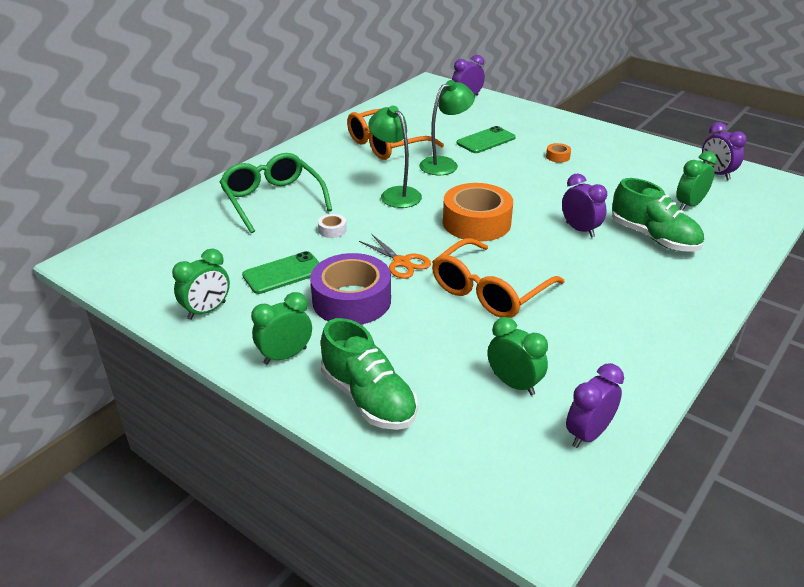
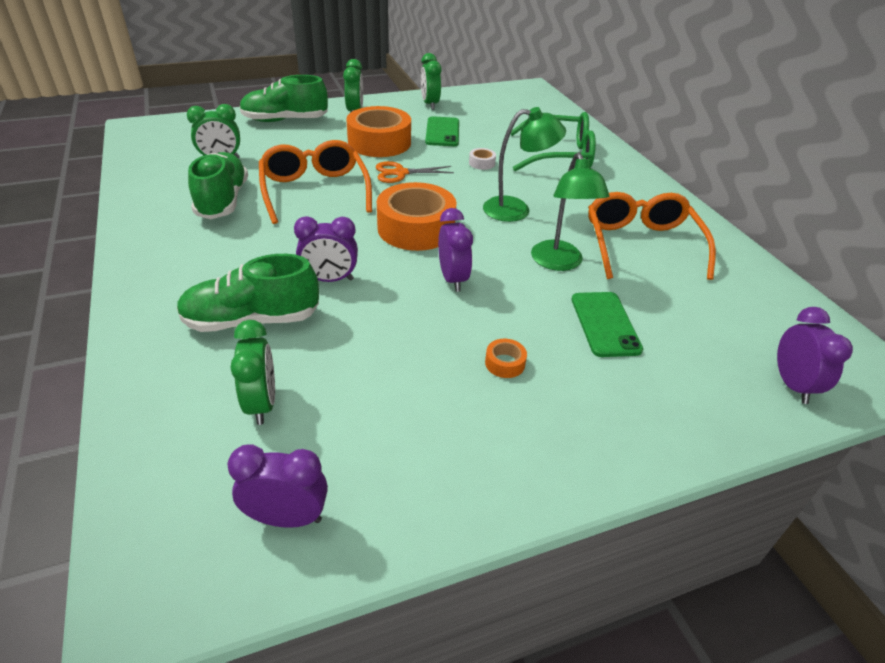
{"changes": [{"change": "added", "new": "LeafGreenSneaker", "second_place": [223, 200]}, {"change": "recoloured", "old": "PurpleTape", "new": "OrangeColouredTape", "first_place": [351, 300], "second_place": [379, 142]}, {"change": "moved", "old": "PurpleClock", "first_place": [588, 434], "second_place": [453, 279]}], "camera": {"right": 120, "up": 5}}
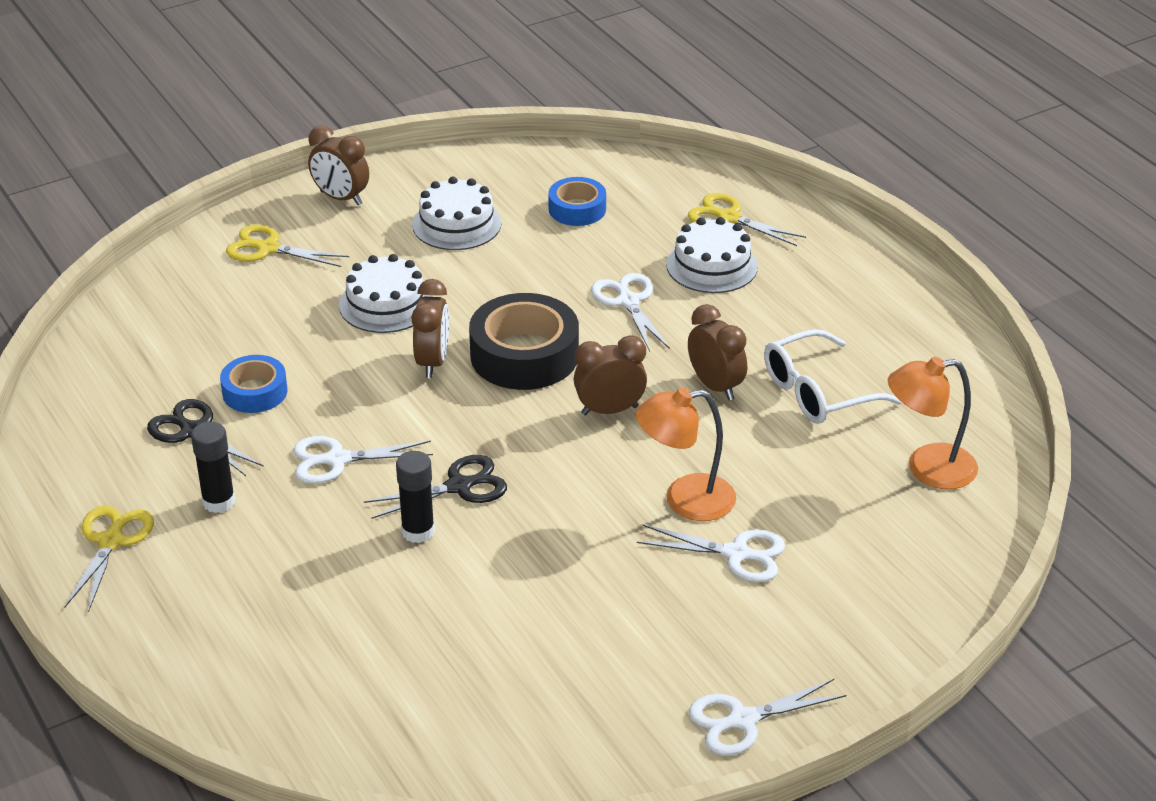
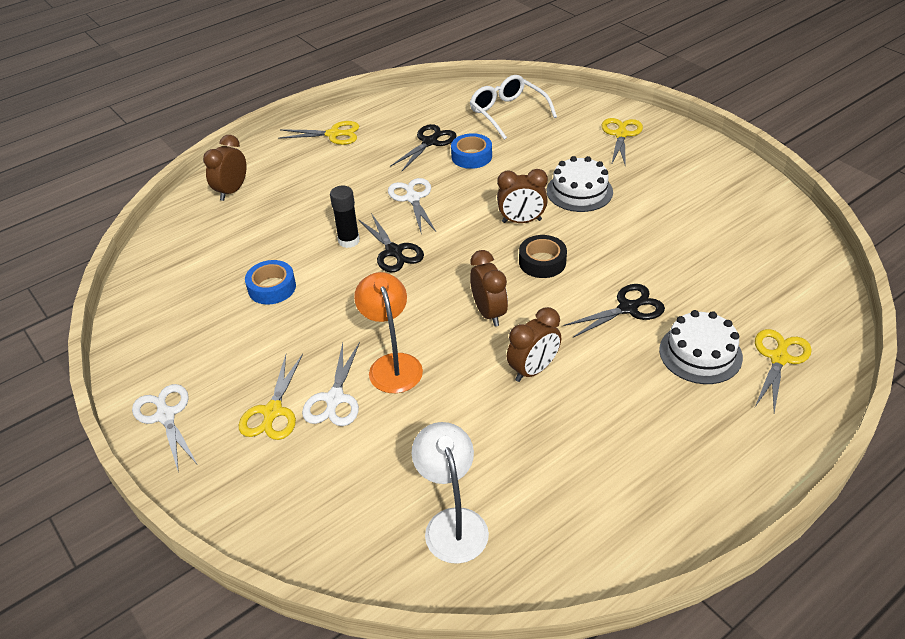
{"changes": [{"change": "moved", "old": "RussetClock", "first_place": [341, 198], "second_place": [232, 191]}, {"change": "added", "new": "YellowShears", "second_place": [272, 412]}, {"change": "moved", "old": "RoyalBlueTape", "first_place": [577, 209], "second_place": [272, 288]}, {"change": "recoloured", "old": "OrangeColouredReadingLamp", "new": "WhiteReadingLamp", "first_place": [927, 468], "second_place": [452, 523]}, {"change": "moved", "old": "WhiteGlasses", "first_place": [817, 392], "second_place": [507, 113]}, {"change": "resized", "old": "BlackTape", "first_place": [524, 355], "second_place": [542, 262], "factor": 0.58}, {"change": "recoloured", "old": "WhiteShears", "new": "BlackShears", "first_place": [628, 301], "second_place": [628, 308]}, {"change": "removed", "old": "BlackGlueStick", "first_place": [218, 502]}, {"change": "removed", "old": "WhiteCake", "first_place": [456, 224]}], "camera": {"right": 85, "up": 5}}
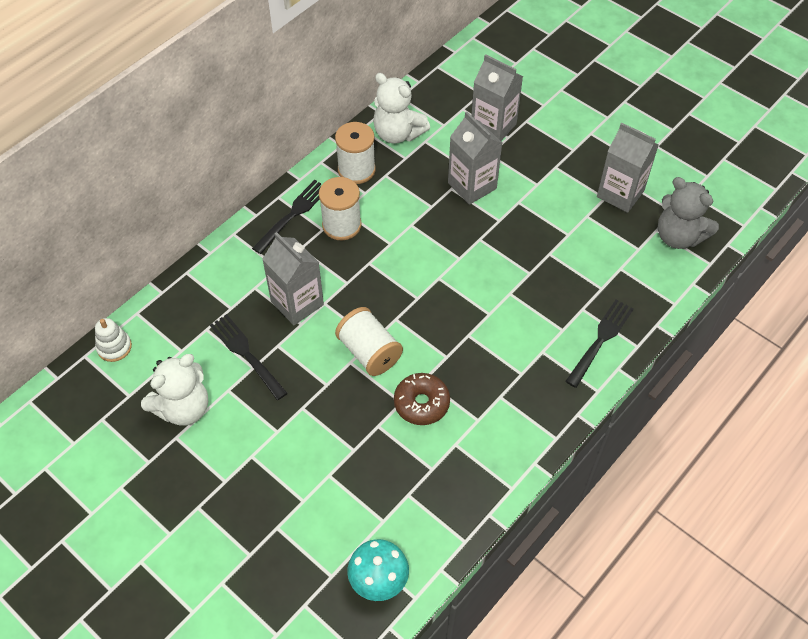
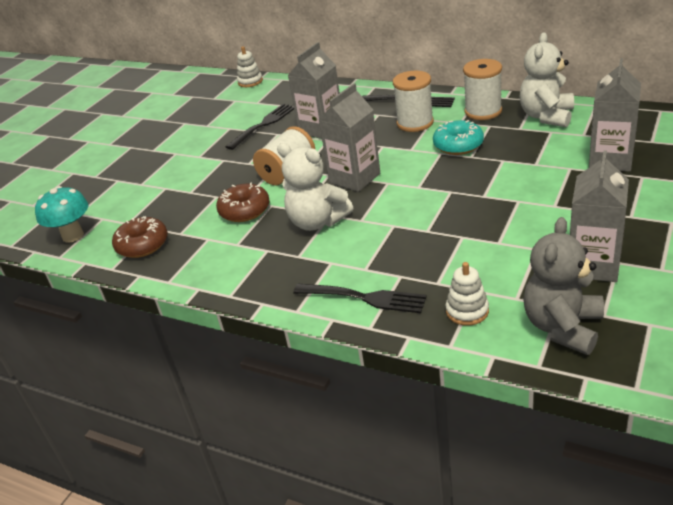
{"changes": [{"change": "added", "new": "RussetDoughnut", "second_place": [142, 245]}, {"change": "moved", "old": "WhiteTeddy", "first_place": [183, 408], "second_place": [317, 222]}, {"change": "moved", "old": "GrayJuiceCarton", "first_place": [472, 186], "second_place": [354, 178]}, {"change": "added", "new": "TealDoughnut", "second_place": [458, 145]}, {"change": "added", "new": "WhiteRingStacker", "second_place": [467, 311]}], "camera": {"right": 80, "up": -20}}
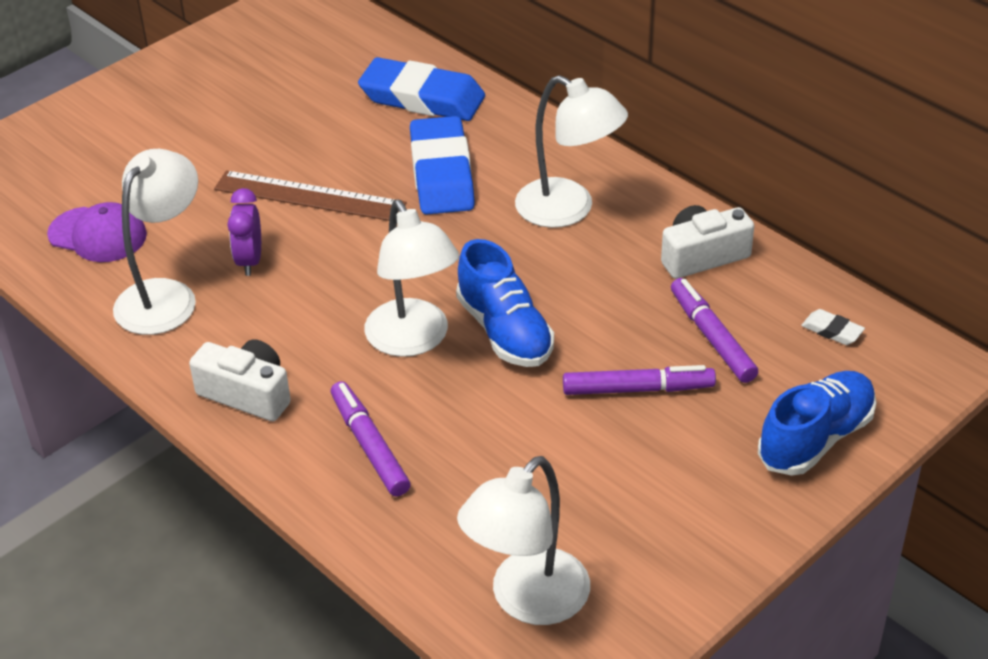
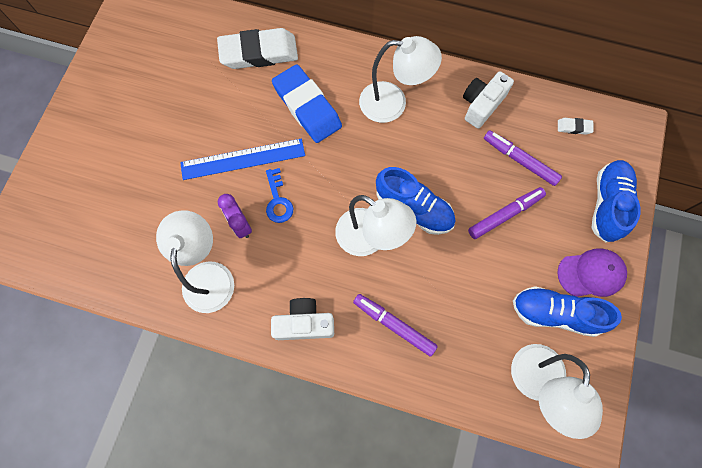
{"changes": [{"change": "recoloured", "old": "RussetMeasuringStick", "new": "RoyalBlueMeasuringStick", "first_place": [309, 196], "second_place": [243, 159]}, {"change": "recoloured", "old": "RoyalBlueEraser", "new": "WhiteEraser", "first_place": [422, 98], "second_place": [259, 53]}, {"change": "added", "new": "RoyalBlueKey", "second_place": [278, 200]}, {"change": "added", "new": "RoyalBlueSneaker", "second_place": [555, 313]}, {"change": "moved", "old": "PurpleCap", "first_place": [98, 235], "second_place": [591, 273]}], "camera": {"right": -30, "up": 30}}
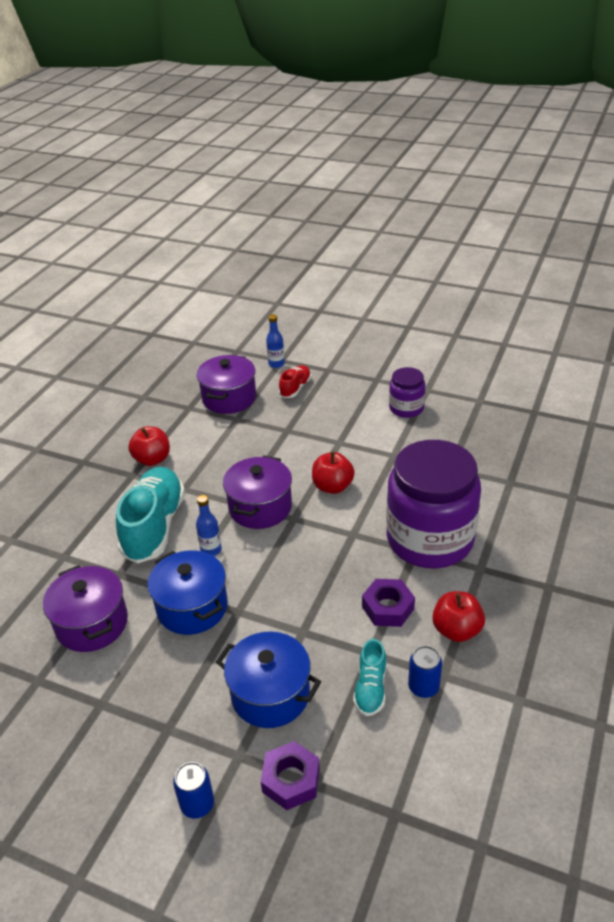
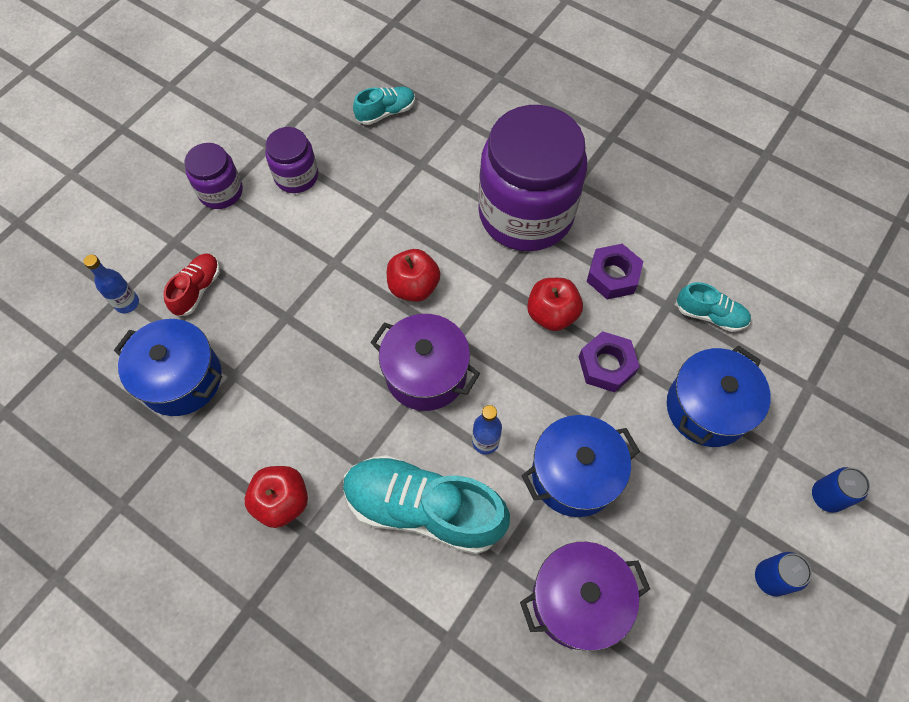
{"changes": [{"change": "recoloured", "old": "PurplePot", "new": "RoyalBluePot", "first_place": [229, 398], "second_place": [181, 379]}, {"change": "turned", "old": "ScarletSneaker", "first_place": [295, 388], "second_place": [197, 289], "degrees": 75}, {"change": "added", "new": "PurpleJar", "second_place": [221, 192]}, {"change": "added", "new": "TealSneaker", "second_place": [386, 112]}, {"change": "moved", "old": "ScarletToyApple", "first_place": [456, 630], "second_place": [551, 314]}, {"change": "moved", "old": "PurpleHexagonNut", "first_place": [291, 780], "second_place": [606, 365]}, {"change": "moved", "old": "RoyalBlueCan", "first_place": [423, 687], "second_place": [770, 578]}], "camera": {"right": -80, "up": 25}}
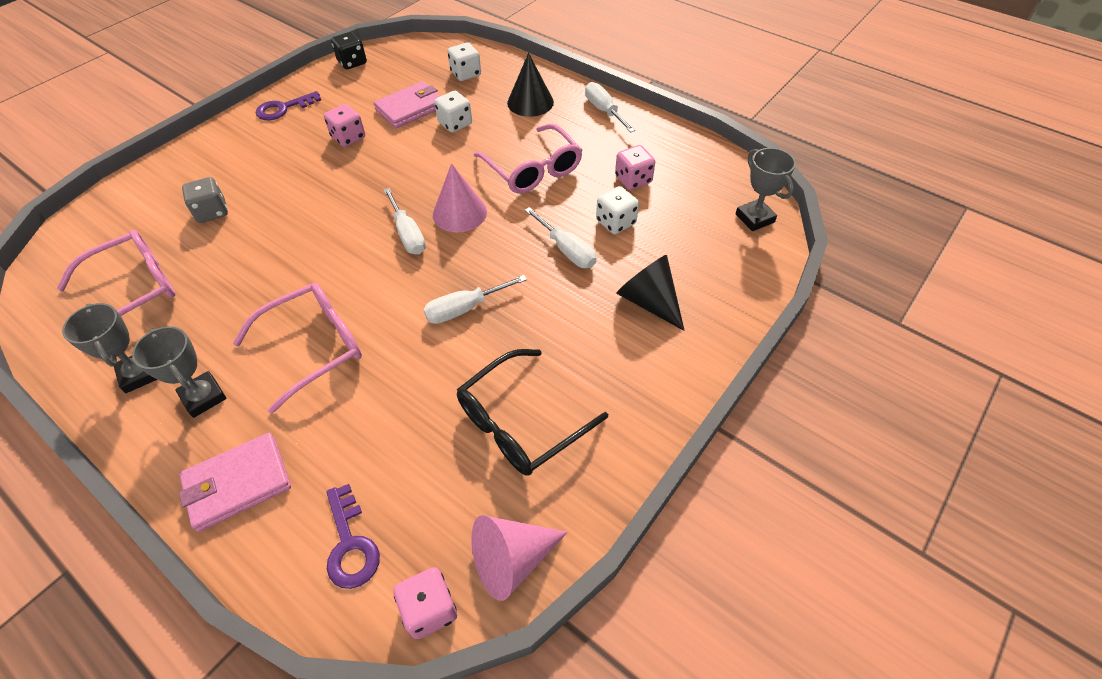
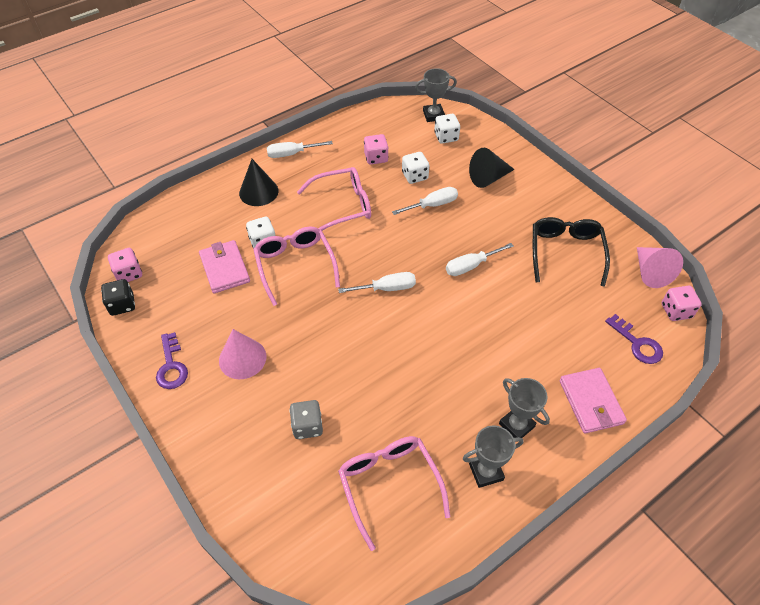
{"changes": [{"change": "moved", "old": "RosePinkDie", "first_place": [348, 138], "second_place": [129, 274]}, {"change": "moved", "old": "RosePinkSolidCone", "first_place": [459, 213], "second_place": [242, 358]}, {"change": "moved", "old": "RosePinkGlasses", "first_place": [313, 347], "second_place": [295, 266]}, {"change": "moved", "old": "WhiteDie", "first_place": [466, 74], "second_place": [446, 137]}, {"change": "turned", "old": "WhiteScrewdriver", "first_place": [465, 309], "second_place": [471, 266], "degrees": 75}, {"change": "turned", "old": "GrayPrizeCup", "first_place": [203, 397], "second_place": [516, 425], "degrees": 75}, {"change": "turned", "old": "BlackGlasses", "first_place": [521, 422], "second_place": [566, 253], "degrees": -150}, {"change": "turned", "old": "PurpleKey", "first_place": [350, 544], "second_place": [637, 343], "degrees": 60}], "camera": {"right": -75, "up": 0}}
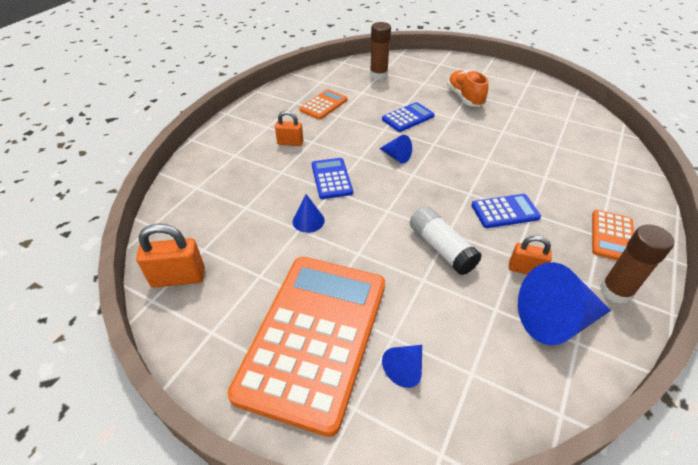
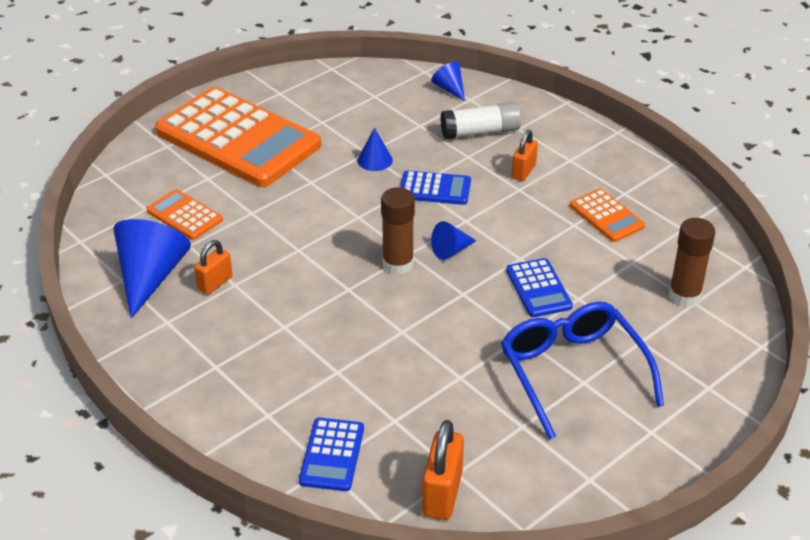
{"changes": [{"change": "moved", "old": "OrangeColouredPocketCalculator", "first_place": [612, 236], "second_place": [184, 215]}, {"change": "moved", "old": "RoyalBluePocketCalculator", "first_place": [505, 211], "second_place": [332, 455]}, {"change": "moved", "old": "RussetGlueStick", "first_place": [615, 291], "second_place": [398, 264]}, {"change": "moved", "old": "OrangeColouredLock", "first_place": [178, 278], "second_place": [442, 494]}, {"change": "moved", "old": "RoyalBlueSolidCone", "first_place": [405, 368], "second_place": [449, 89]}, {"change": "moved", "old": "WhiteGlueStick", "first_place": [441, 248], "second_place": [480, 132]}, {"change": "replaced", "old": "OrangeColouredSneaker", "new": "RoyalBlueGlasses", "first_place": [464, 97], "second_place": [573, 372]}], "camera": {"right": 110, "up": -5}}
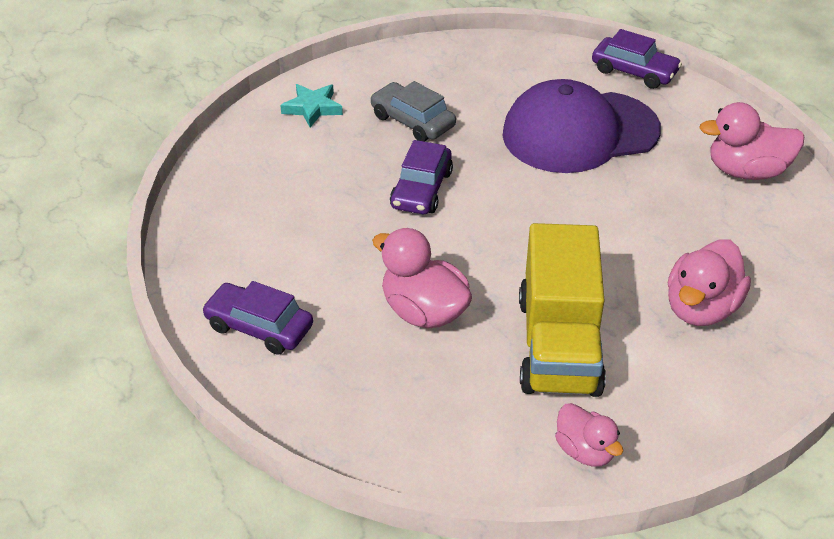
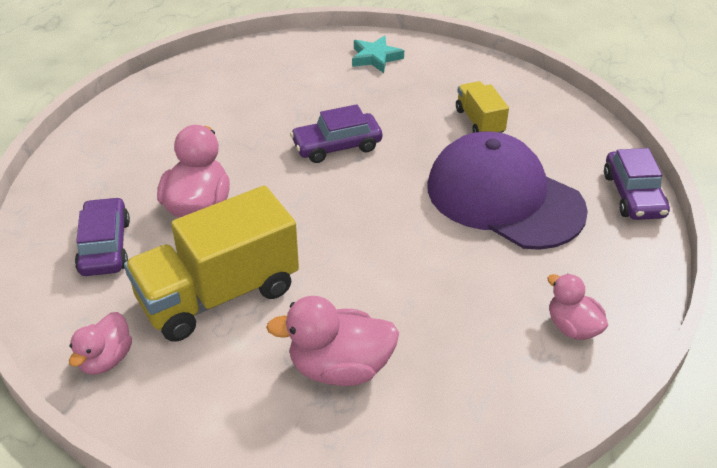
{"changes": [{"change": "moved", "old": "PurpleAutomobile", "first_place": [259, 327], "second_place": [104, 246]}, {"change": "added", "new": "YellowTruck", "second_place": [479, 122]}, {"change": "resized", "old": "RosePinkDuck", "first_place": [747, 171], "second_place": [572, 327], "factor": 0.63}, {"change": "removed", "old": "GrayAutomobile", "first_place": [412, 121]}], "camera": {"right": 55, "up": 0}}
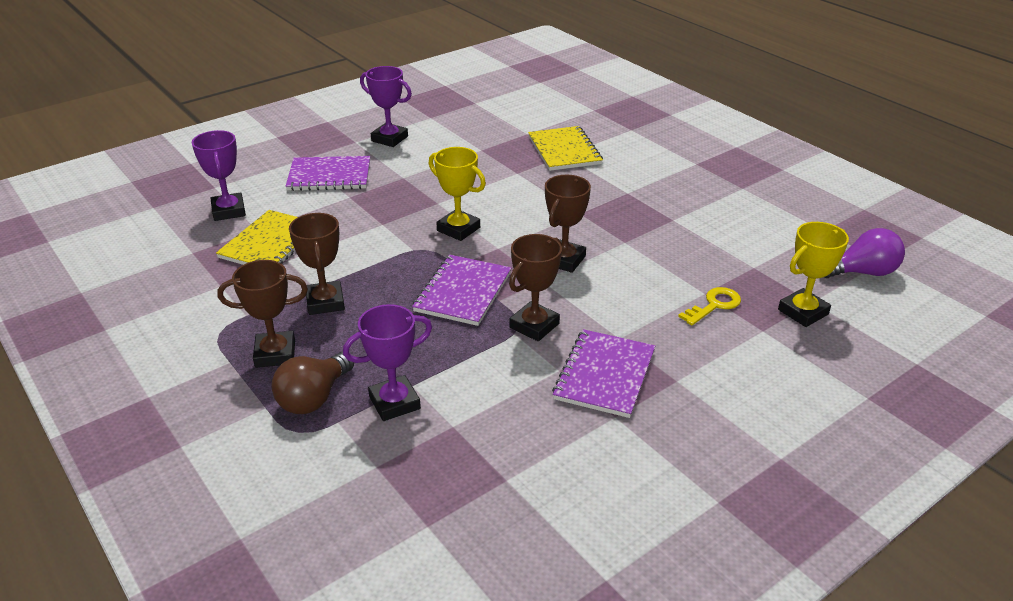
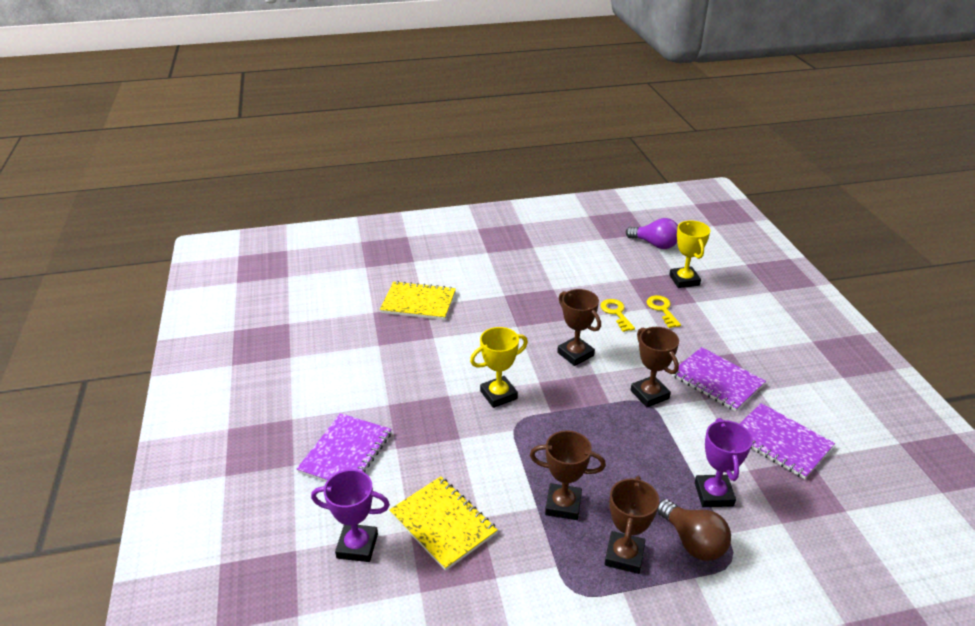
{"changes": [{"change": "added", "new": "YellowKey", "second_place": [616, 313]}, {"change": "turned", "old": "PurpleLightBulb", "first_place": [862, 272], "second_place": [655, 244], "degrees": 105}, {"change": "moved", "old": "PurpleNotepad", "first_place": [463, 292], "second_place": [780, 442]}, {"change": "removed", "old": "PurplePrizeCup", "first_place": [389, 139]}], "camera": {"right": -65, "up": 0}}
